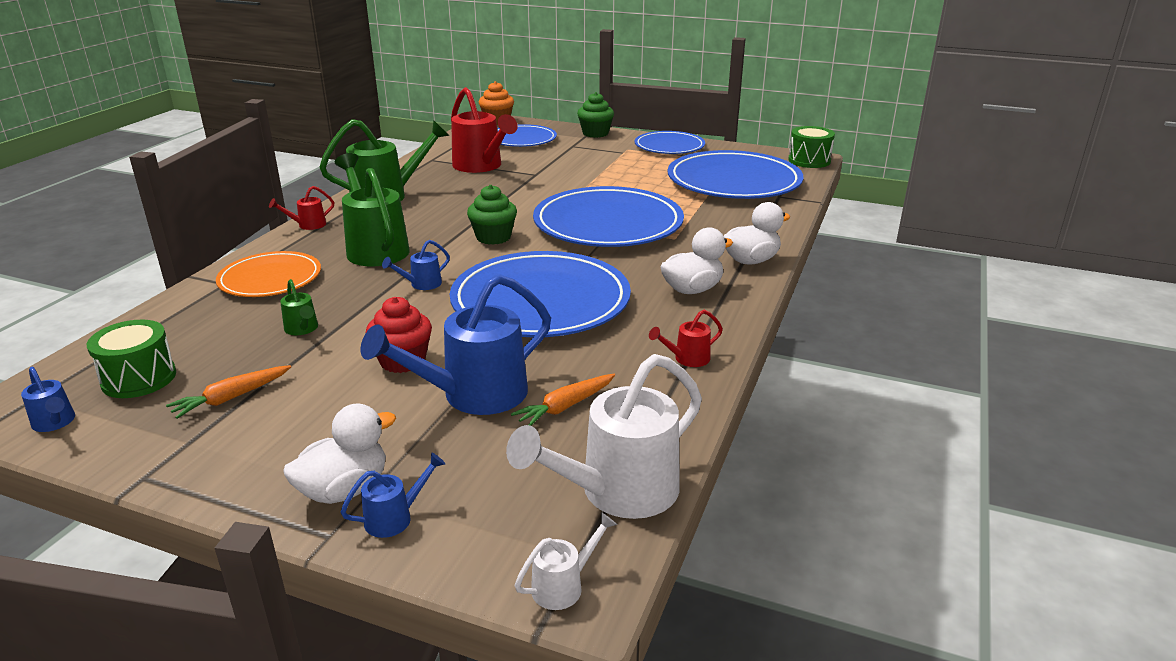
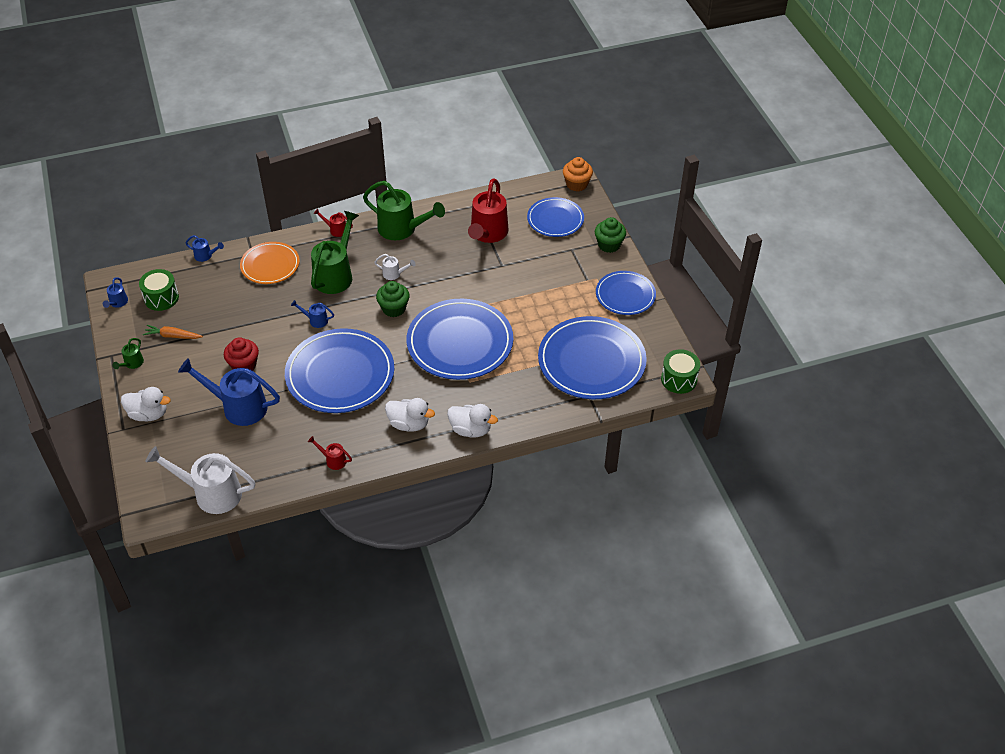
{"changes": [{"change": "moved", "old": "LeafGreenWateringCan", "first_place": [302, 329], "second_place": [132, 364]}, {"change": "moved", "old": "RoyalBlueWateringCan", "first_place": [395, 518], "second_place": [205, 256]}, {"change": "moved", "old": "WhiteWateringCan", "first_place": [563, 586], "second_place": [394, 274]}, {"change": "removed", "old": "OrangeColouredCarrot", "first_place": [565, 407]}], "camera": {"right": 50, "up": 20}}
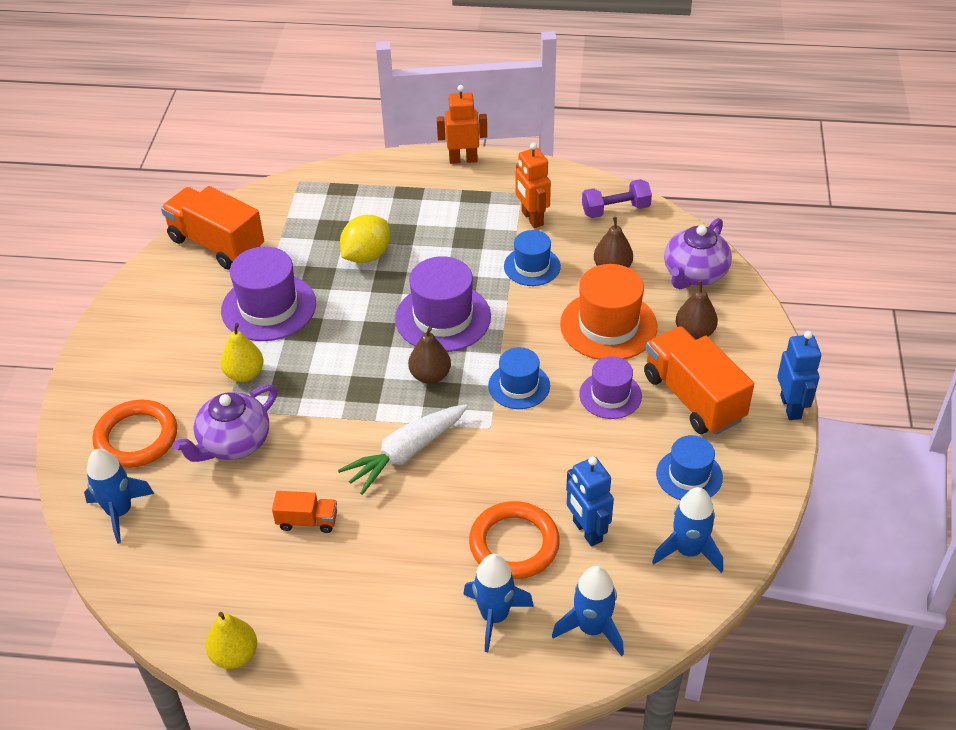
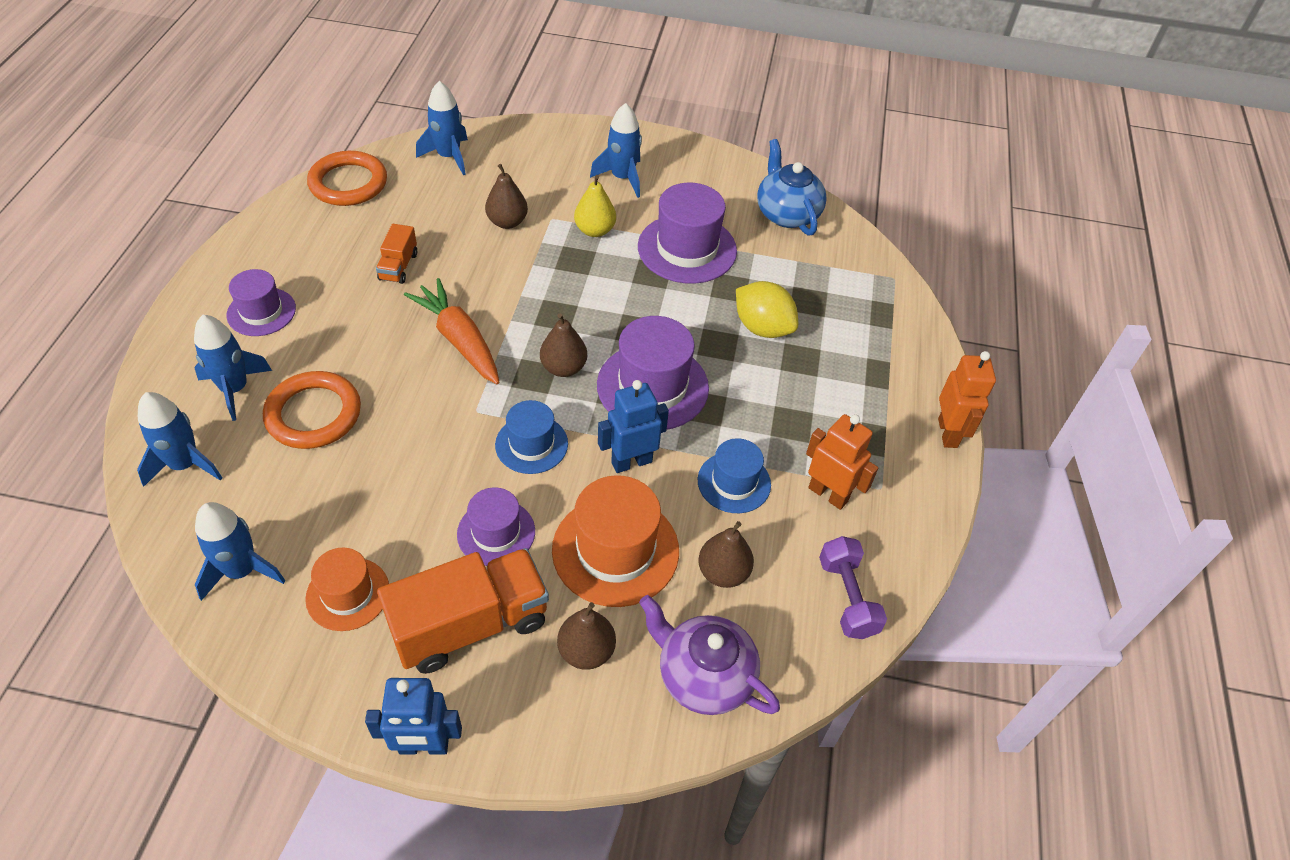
{"changes": [{"change": "added", "new": "PurpleTallHat", "second_place": [261, 312]}, {"change": "recoloured", "old": "RoyalBlueTallHat", "new": "OrangeColouredTallHat", "first_place": [689, 475], "second_place": [348, 594]}, {"change": "moved", "old": "OrangeColouredHoop", "first_place": [136, 437], "second_place": [348, 183]}, {"change": "recoloured", "old": "WhiteCarrot", "new": "OrangeColouredCarrot", "first_place": [405, 453], "second_place": [459, 340]}, {"change": "replaced", "old": "PurpleTeapot", "new": "RussetPear", "first_place": [233, 443], "second_place": [507, 222]}, {"change": "added", "new": "RoyalBlueRocket", "second_place": [622, 178]}, {"change": "moved", "old": "RoyalBlueRobotFigure", "first_place": [587, 531], "second_place": [631, 462]}, {"change": "replaced", "old": "OrangeColouredTruck", "new": "RoyalBlueTeapot", "first_place": [217, 244], "second_place": [786, 214]}, {"change": "turned", "old": "OrangeColouredRobotFigure", "first_place": [532, 218], "second_place": [828, 494], "degrees": 60}, {"change": "removed", "old": "YellowPear", "first_place": [234, 655]}], "camera": {"right": 90, "up": 5}}
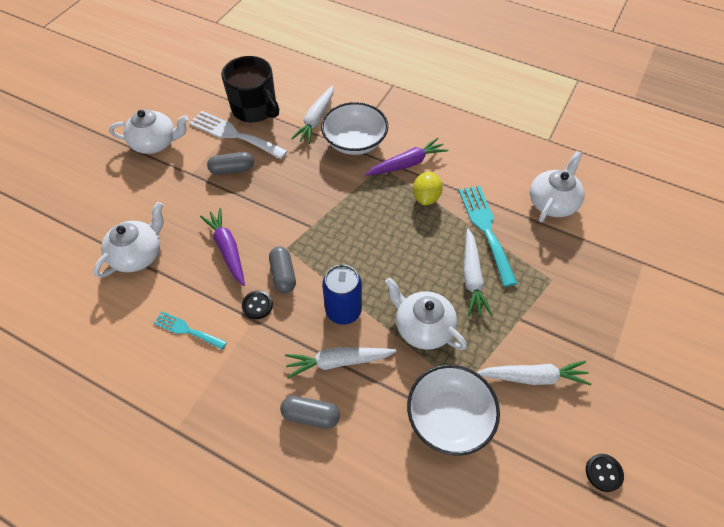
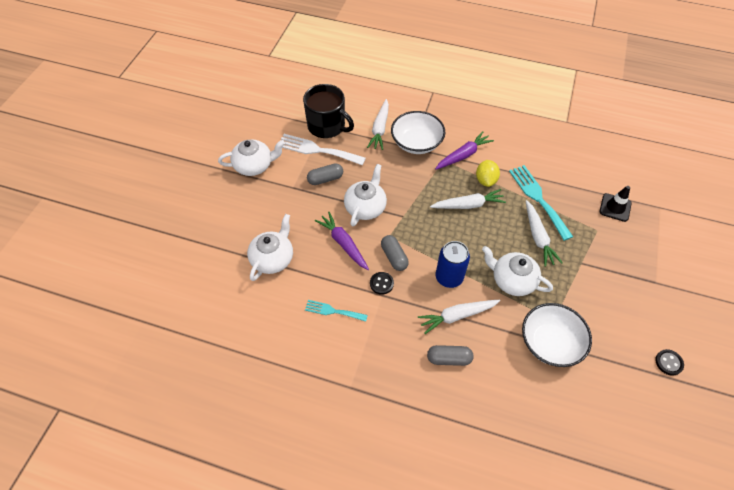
{"changes": [{"change": "moved", "old": "WhiteTeapot", "first_place": [552, 202], "second_place": [365, 207]}, {"change": "moved", "old": "WhiteCarrot", "first_place": [533, 377], "second_place": [468, 205]}, {"change": "added", "new": "BlackSafetyCone", "second_place": [615, 207]}], "camera": {"right": -10, "up": 0}}
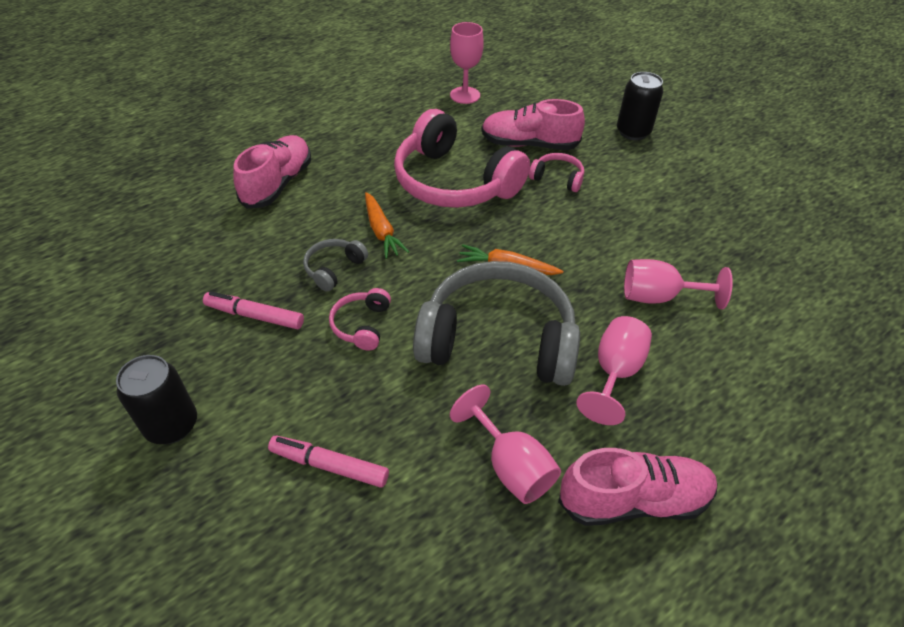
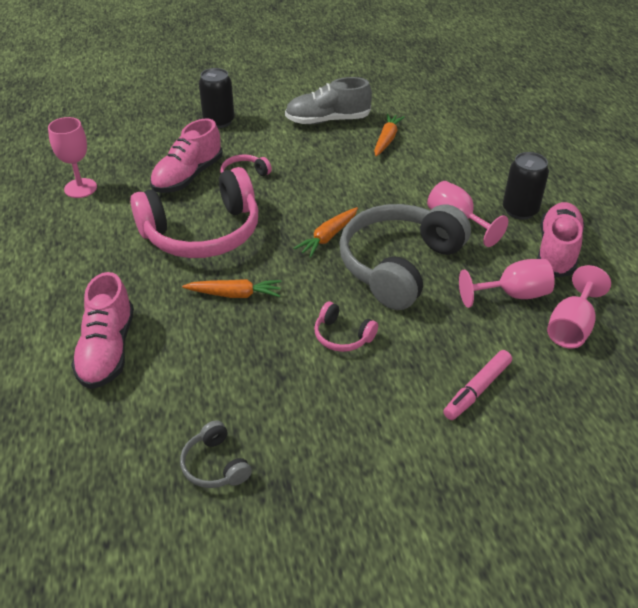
{"changes": [{"change": "turned", "old": "RosePinkSneaker", "first_place": [278, 184], "second_place": [107, 350], "degrees": -135}, {"change": "moved", "old": "GrayHeadset", "first_place": [334, 269], "second_place": [215, 465]}, {"change": "added", "new": "GraySneaker", "second_place": [327, 120]}, {"change": "added", "new": "OrangeColouredCarrot", "second_place": [386, 140]}, {"change": "moved", "old": "BlackCan", "first_place": [172, 425], "second_place": [520, 210]}, {"change": "moved", "old": "RosePinkChalice", "first_place": [658, 297], "second_place": [571, 327]}, {"change": "removed", "old": "RosePinkFeltPen", "first_place": [255, 316]}], "camera": {"right": -65, "up": -5}}
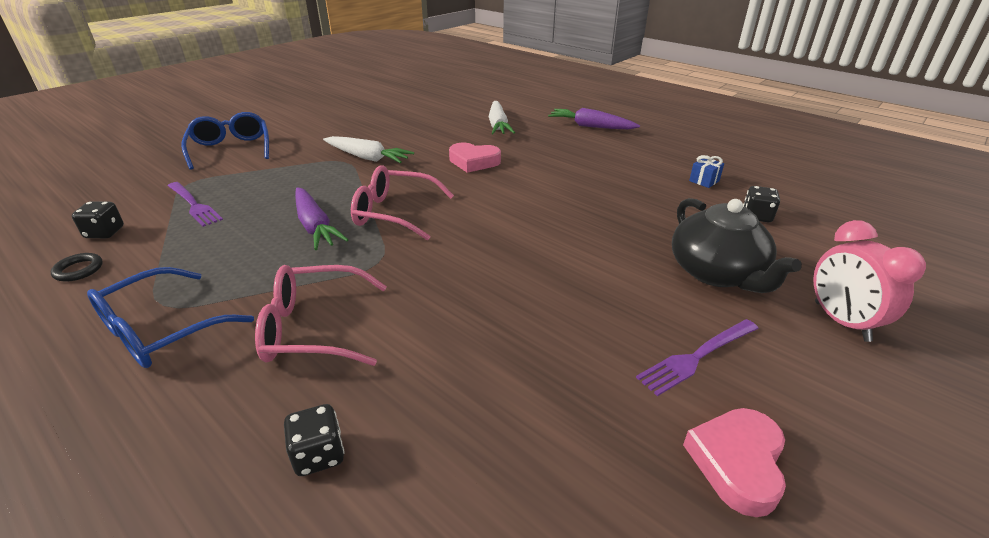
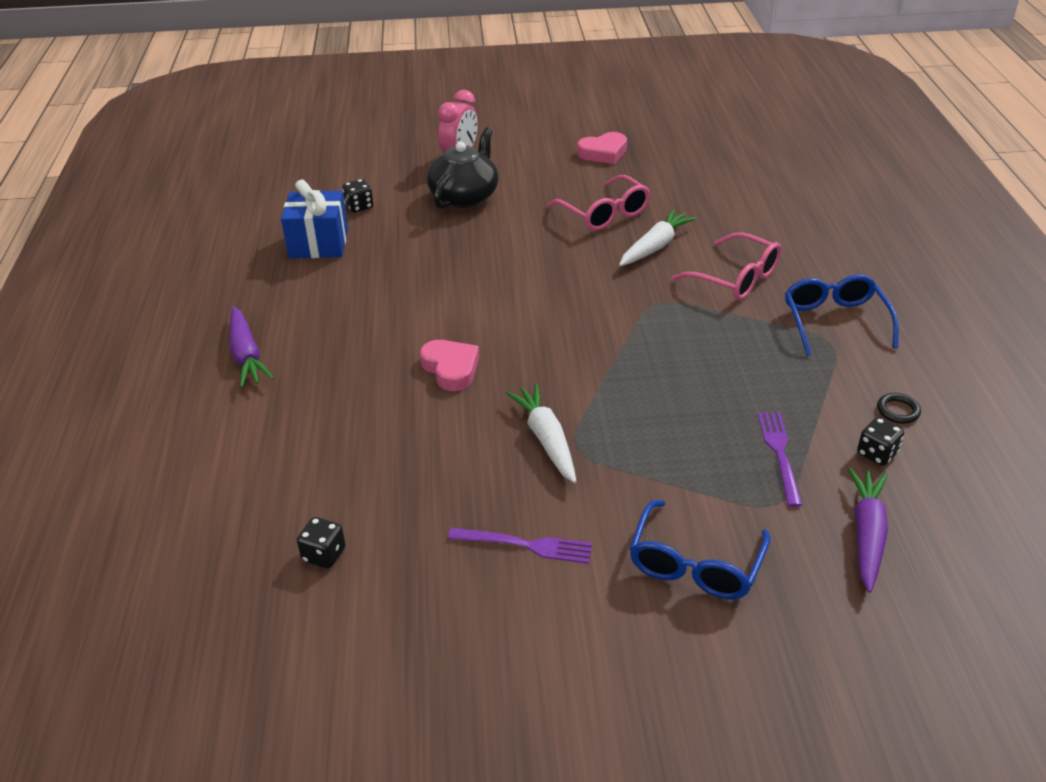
{"changes": [{"change": "resized", "old": "RoyalBluePresent", "first_place": [704, 181], "second_place": [319, 244], "factor": 2.28}, {"change": "moved", "old": "BlackDie", "first_place": [319, 455], "second_place": [324, 555]}, {"change": "moved", "old": "PurpleTableFork", "first_place": [696, 357], "second_place": [526, 545]}, {"change": "moved", "old": "RosePinkGlasses", "first_place": [394, 213], "second_place": [605, 214]}, {"change": "moved", "old": "WhiteCarrot", "first_place": [498, 125], "second_place": [655, 246]}, {"change": "turned", "old": "RoyalBlueGlasses", "first_place": [161, 331], "second_place": [834, 321], "degrees": -90}, {"change": "moved", "old": "PurpleCarrot", "first_place": [315, 226], "second_place": [866, 534]}], "camera": {"right": -135, "up": 5}}
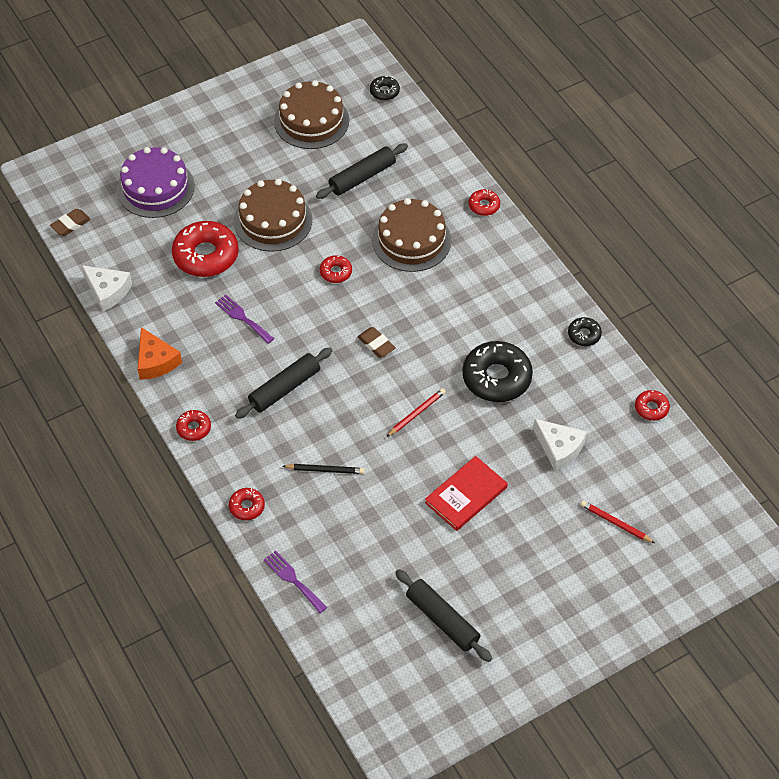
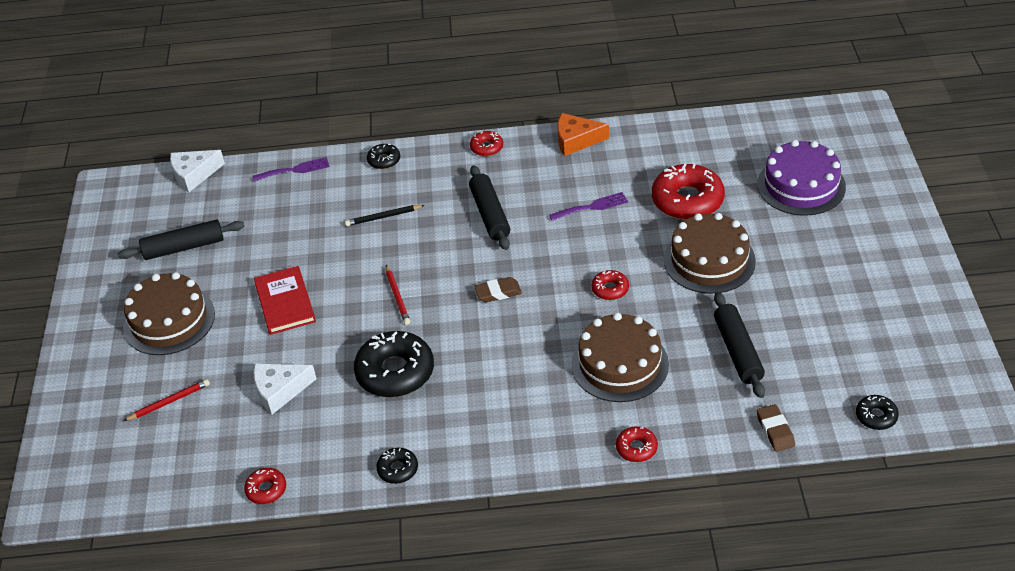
{"changes": [{"change": "moved", "old": "RussetCake", "first_place": [311, 121], "second_place": [169, 320]}, {"change": "moved", "old": "WhiteCheeseWedge", "first_place": [107, 291], "second_place": [194, 175]}, {"change": "turned", "old": "BlackPencil", "first_place": [325, 470], "second_place": [383, 217], "degrees": 45}, {"change": "recoloured", "old": "ScarletDoughnut", "new": "BlackDoughnut", "first_place": [247, 507], "second_place": [384, 160]}, {"change": "moved", "old": "RussetEraser", "first_place": [70, 224], "second_place": [775, 430]}], "camera": {"right": 120, "up": -10}}
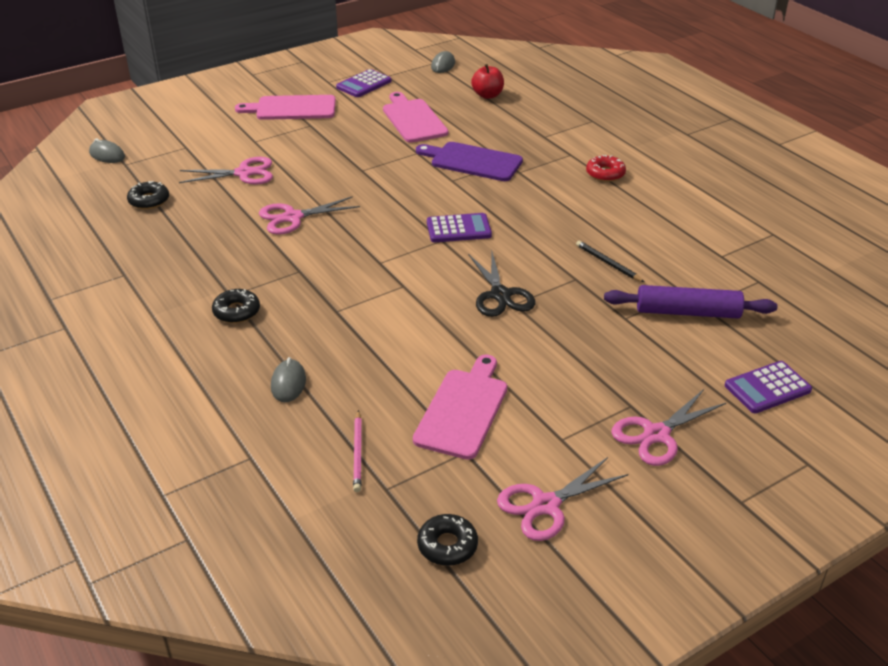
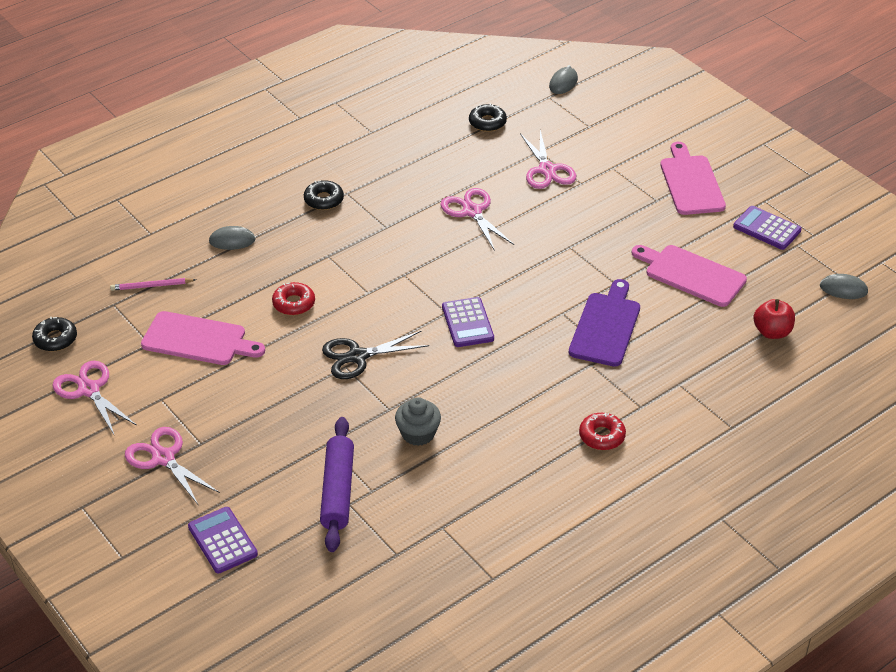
{"changes": [{"change": "added", "new": "ScarletDoughnut", "second_place": [294, 303]}, {"change": "replaced", "old": "BlackPencil", "new": "GrayFairyCake", "first_place": [608, 263], "second_place": [418, 434]}, {"change": "turned", "old": "RosePinkChoppingBoard", "first_place": [413, 119], "second_place": [691, 274], "degrees": -120}], "camera": {"right": 85, "up": 5}}
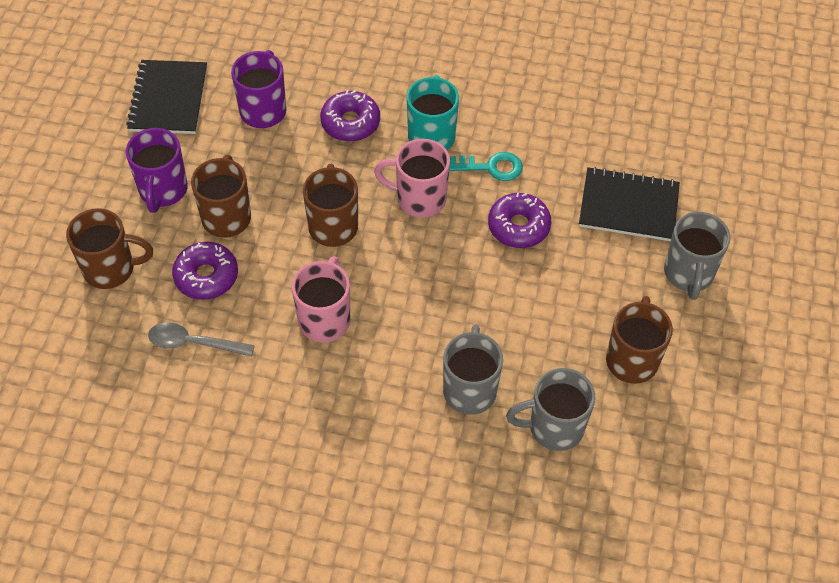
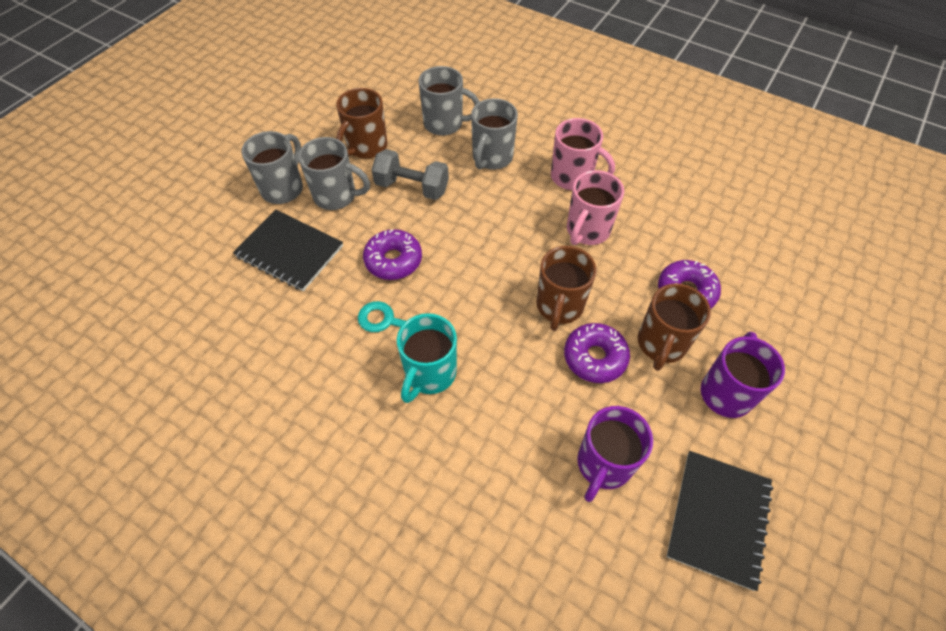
{"changes": [{"change": "added", "new": "GrayCoffeeMug", "second_place": [336, 196]}, {"change": "added", "new": "GrayDumbbell", "second_place": [412, 187]}, {"change": "moved", "old": "RosePinkCoffeeMug", "first_place": [419, 199], "second_place": [573, 177]}, {"change": "moved", "old": "PurpleDoughnut", "first_place": [350, 122], "second_place": [594, 357]}, {"change": "removed", "old": "RussetCoffeeMug", "first_place": [111, 269]}, {"change": "removed", "old": "GrayTablespoon", "first_place": [194, 343]}], "camera": {"right": -160, "up": 0}}
